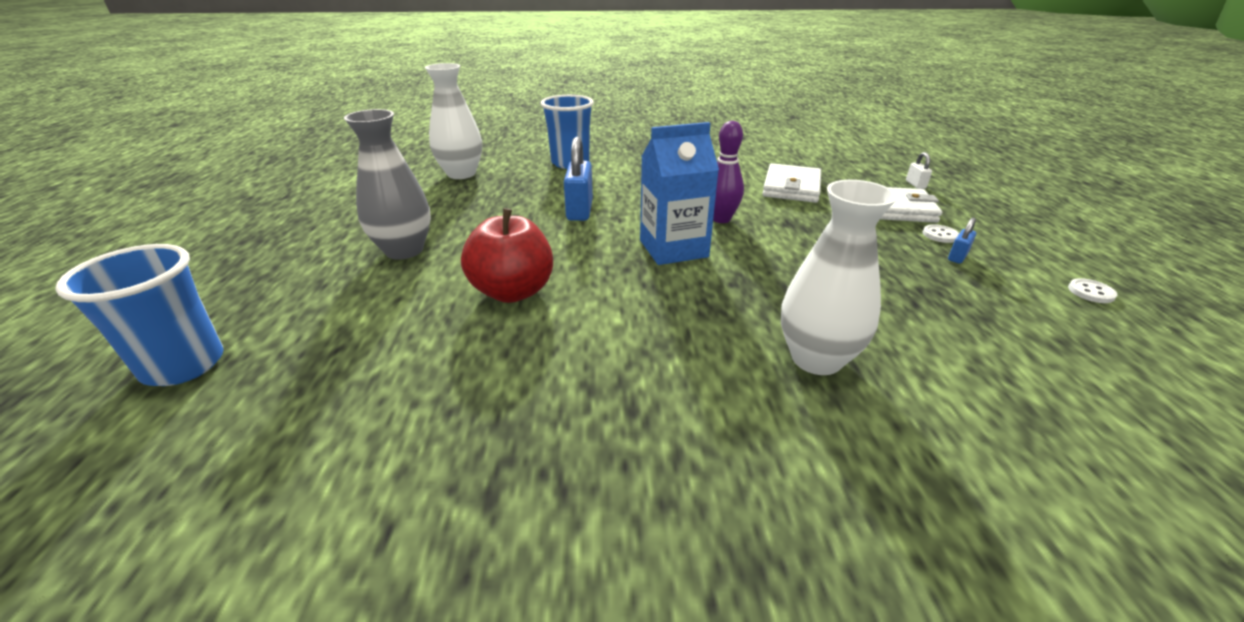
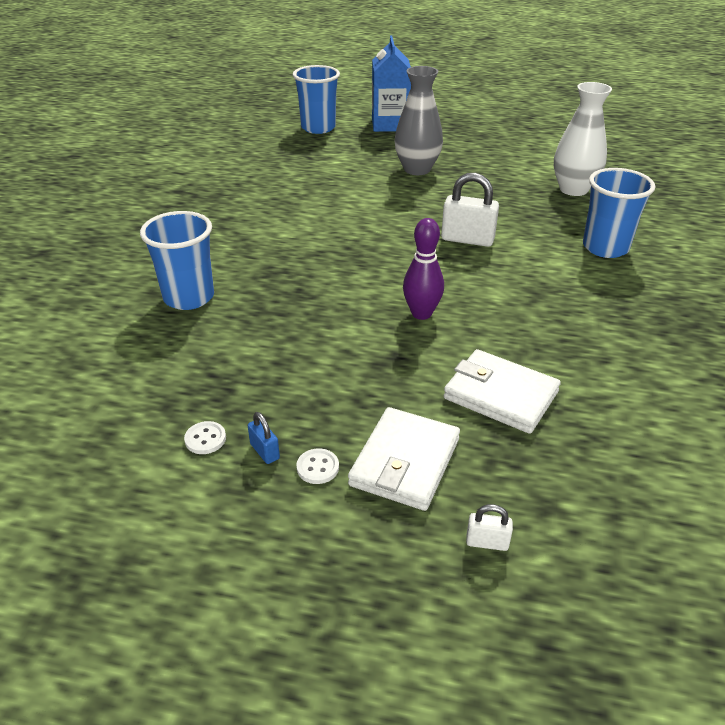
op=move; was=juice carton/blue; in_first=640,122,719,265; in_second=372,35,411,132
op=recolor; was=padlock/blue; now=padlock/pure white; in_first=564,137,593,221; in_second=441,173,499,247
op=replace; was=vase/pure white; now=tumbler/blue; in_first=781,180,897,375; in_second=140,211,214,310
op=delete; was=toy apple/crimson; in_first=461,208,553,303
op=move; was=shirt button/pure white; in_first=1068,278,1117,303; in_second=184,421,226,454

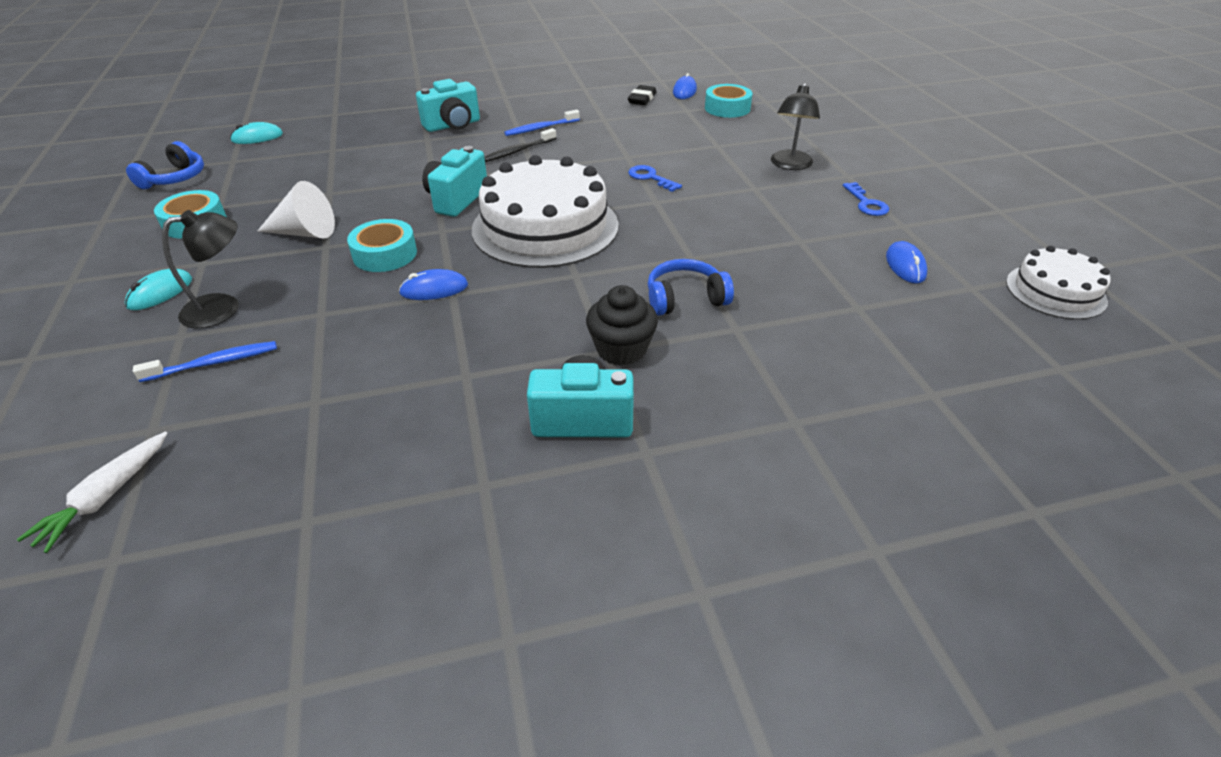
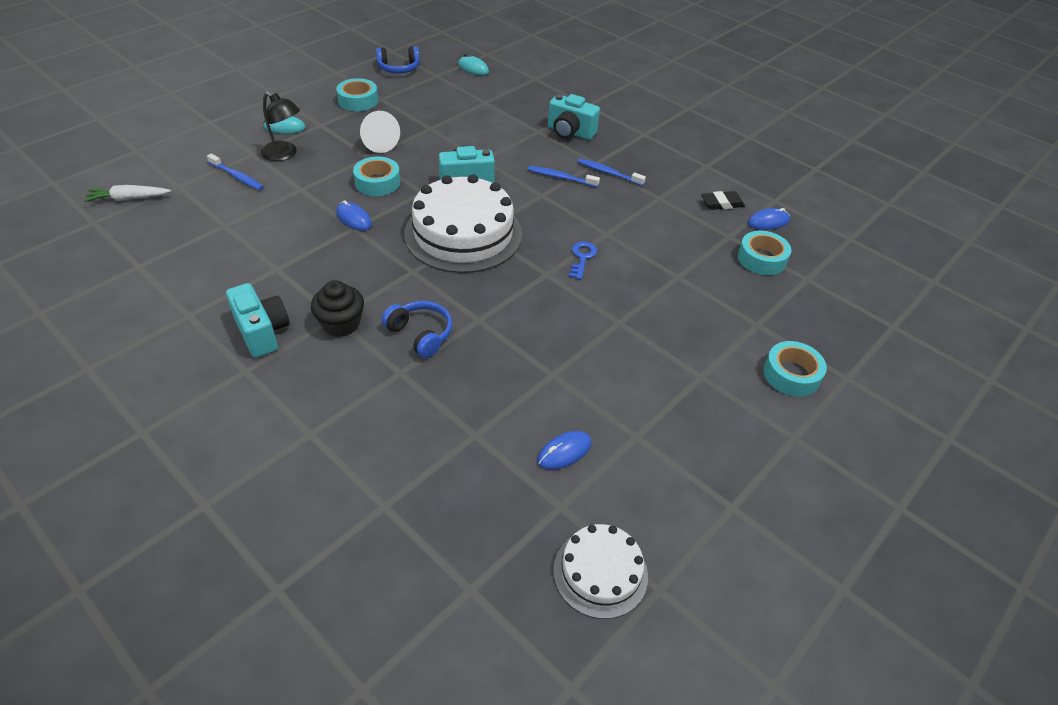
op=delete; was=lamp/black; in_first=771,82,820,170
op=recolor; was=dental brush/black; now=dental brush/blue; in_first=484,128,557,162; in_second=528,166,600,187
op=delete; was=key/blue; in_first=843,182,889,216
op=insert; now=tape/turquoise; in_second=763,341,827,397

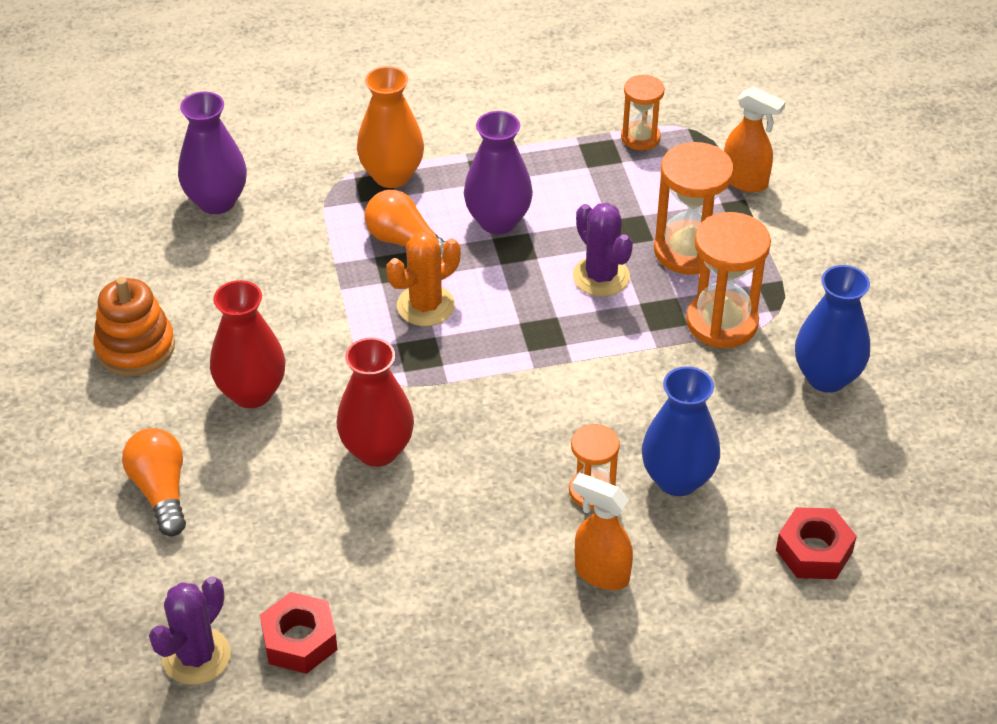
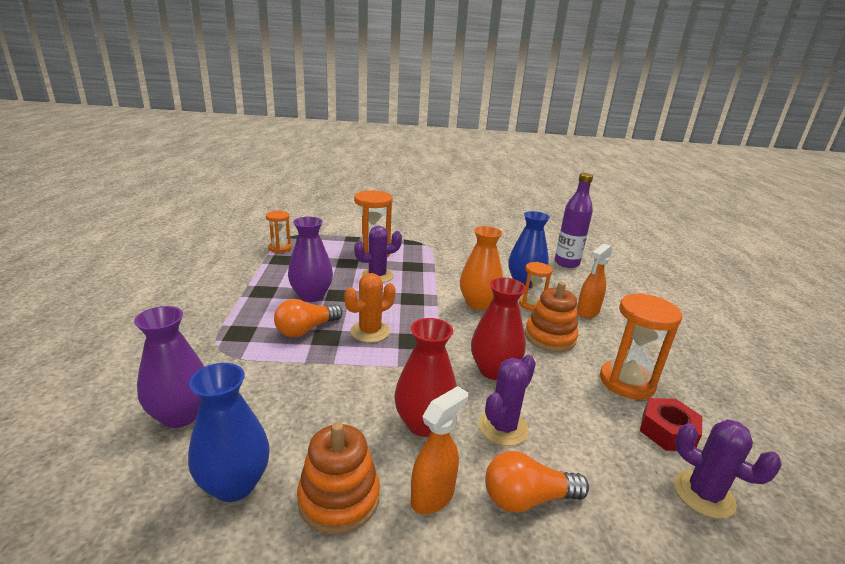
op=move; was=vase/bright orange; in_first=357,66,424,188; in_second=460,226,503,310
op=move; was=spray bottle/bright orange; in_first=724,86,786,192; in_second=411,386,468,514
op=move; was=sand timer/bright orange; in_first=686,212,771,348; in_second=600,293,682,400
op=rotate; was=cactus/bright orange; in_first=386,232,460,326; in_second=344,273,395,343; clockwise=75
op=move; was=vase/blue; in_first=795,265,870,393; in_second=188,363,270,502
op=replace; was=hexagon nut/crimson; now=drink bottle/royal purple; in_first=776,507,857,579; in_second=555,173,593,268
op=insert; now=ring stacker/bright orange; in_second=525,282,578,352
op=insert; now=cactus/royal purple; in_second=479,355,536,446

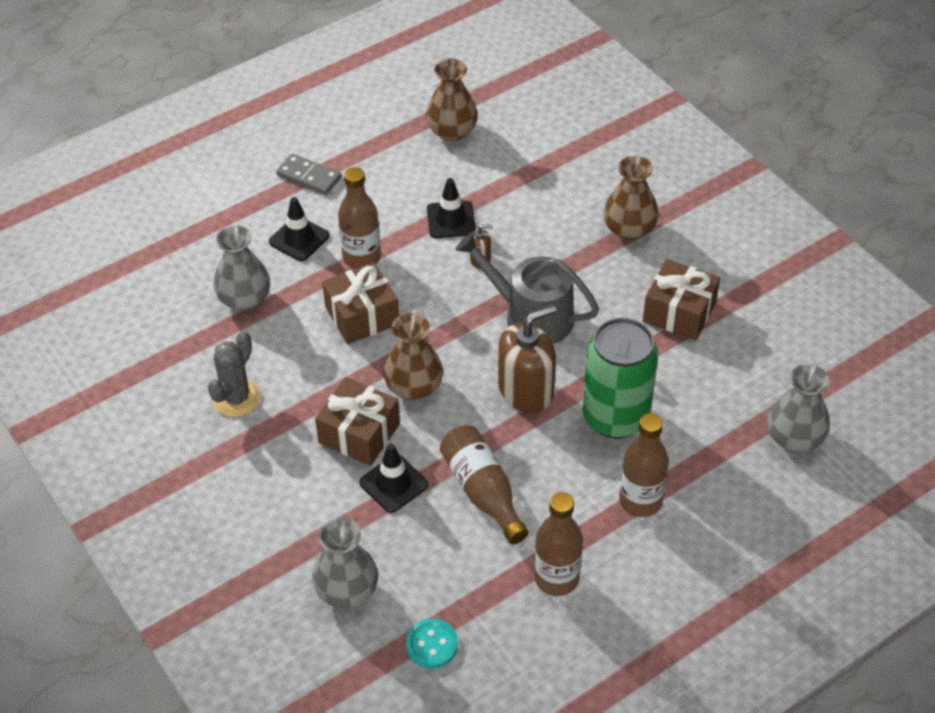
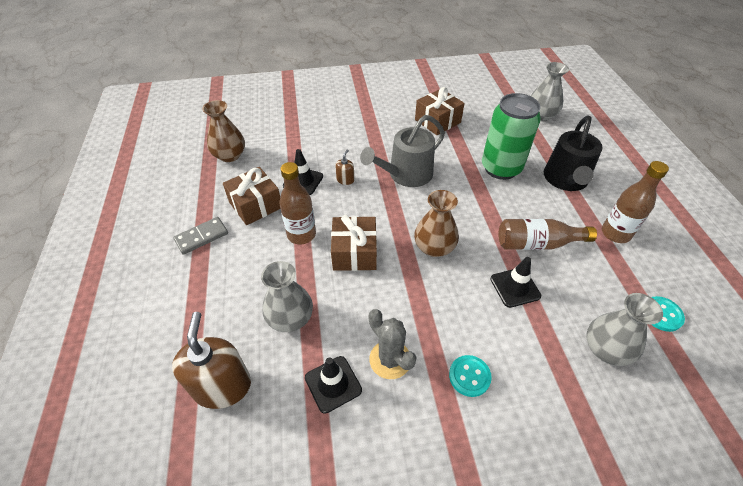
op=delete; was=vase/dark brown; in_first=603,156,659,241
op=move; was=safety cone/black; in_first=269,197,329,261; in_second=305,356,362,414
op=move; was=pump bottle/dark brown; in_first=498,305,557,413; in_second=172,312,251,409
op=move; was=gift/dark brown; in_first=315,377,400,466; in_second=223,167,281,225
op=replace; was=drink bottle/dark brown; now=watering can/black; in_first=619,413,669,517; in_second=544,115,603,191
op=insert; now=shirt button/turquoise; in_second=449,355,492,397

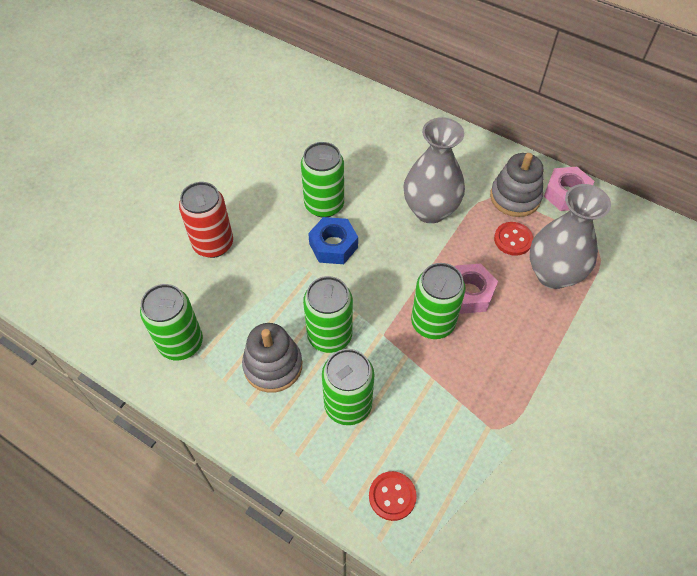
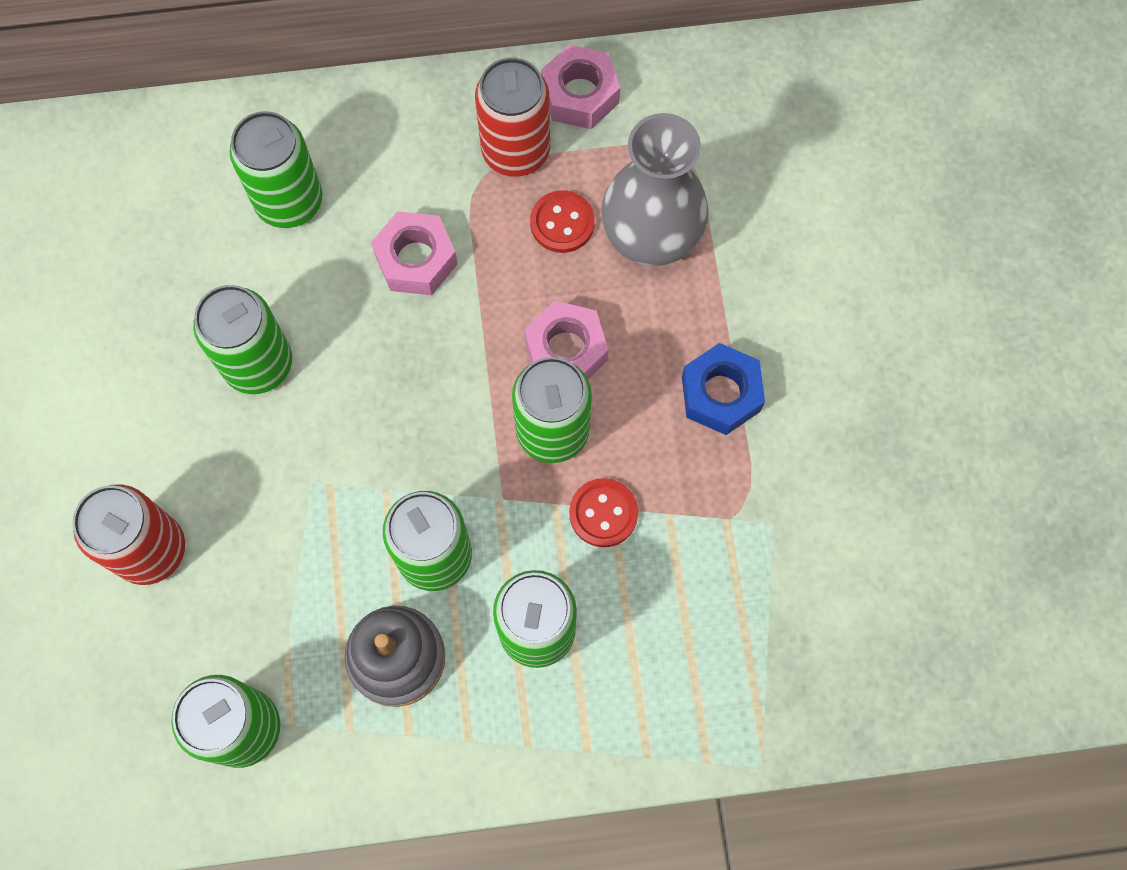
op=replace; was=vase/ash-grey; now=hexagon nut/rose-pink; in_first=404,117,465,224; in_second=371,211,458,295
op=replace; was=ring stacker/ash-grey; now=tin/crimson; in_first=490,153,543,217; in_second=475,58,550,177
op=move; was=hexagon nut/blue; in_first=308,217,358,264; in_second=682,343,765,435
op=move; was=shirt button/crimson; in_first=369,471,417,521; in_second=569,478,638,547
op=insert; now=tin/green; in_second=229,111,322,228

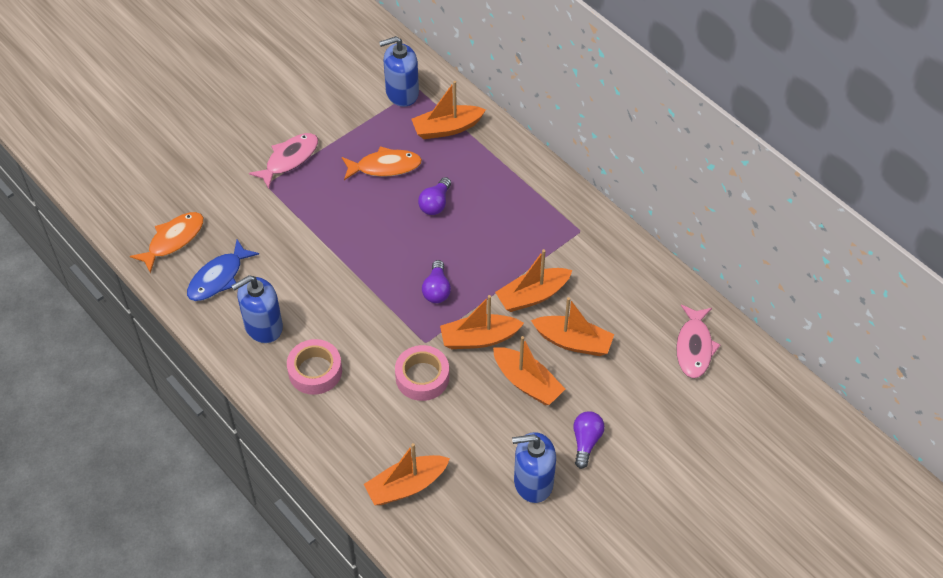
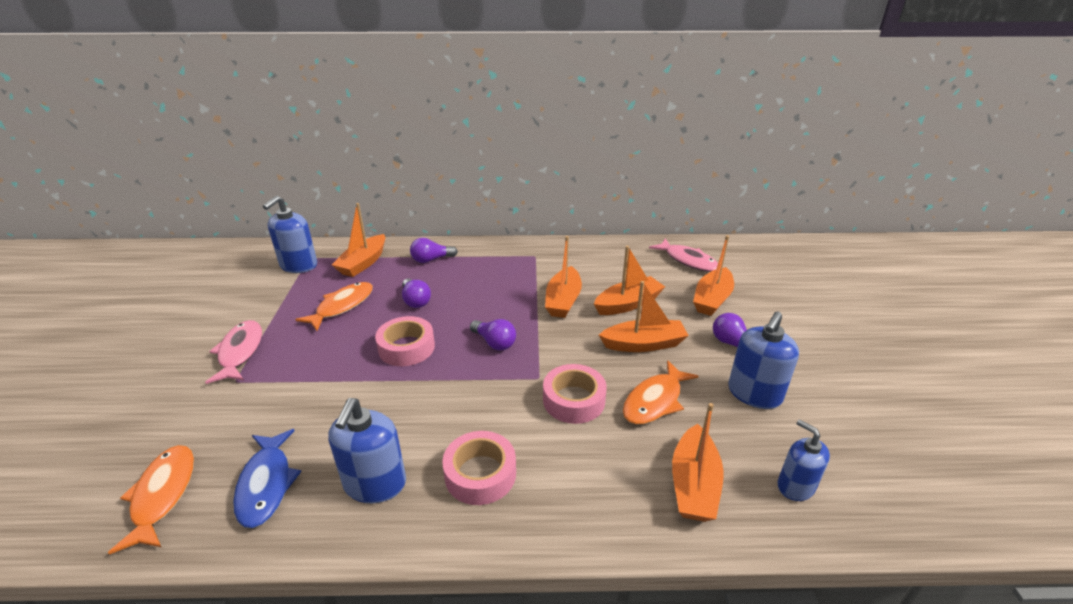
op=move; was=boat/bright orange; in_first=440,295,524,349; in_second=693,235,734,316
op=insert; now=bulb/royal purple; in_second=410,238,458,263
op=insert; now=tape/rose-pink; in_second=375,316,435,366
op=insert; now=toy fish/bright orange; in_second=623,360,698,425
op=insert; now=pump bottle/blue; in_second=778,419,830,501

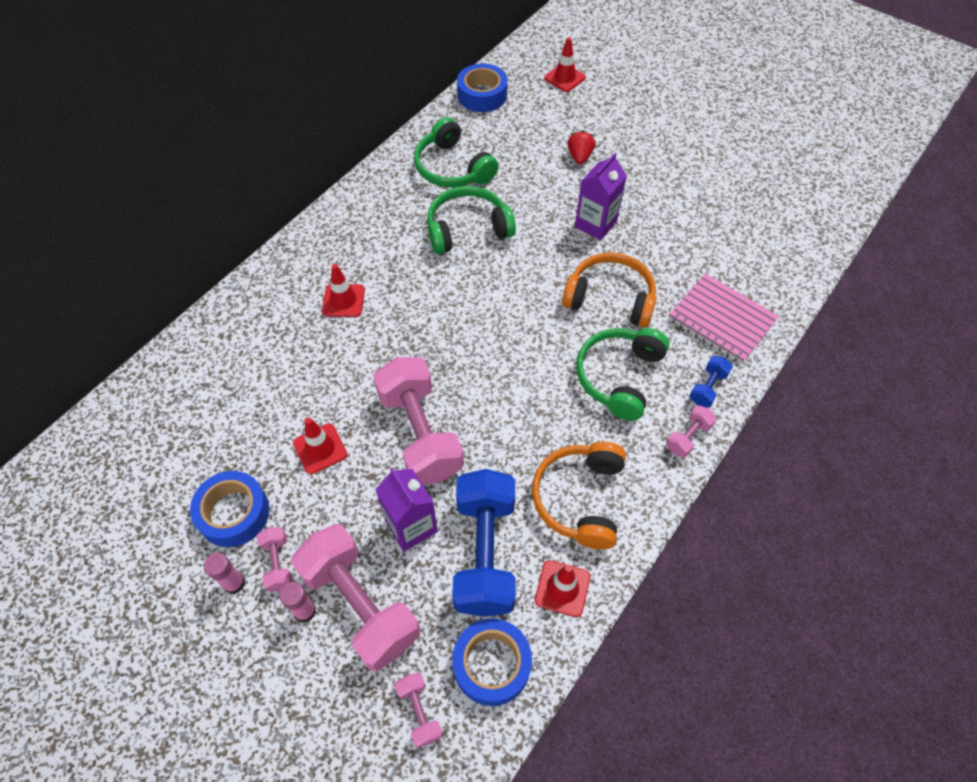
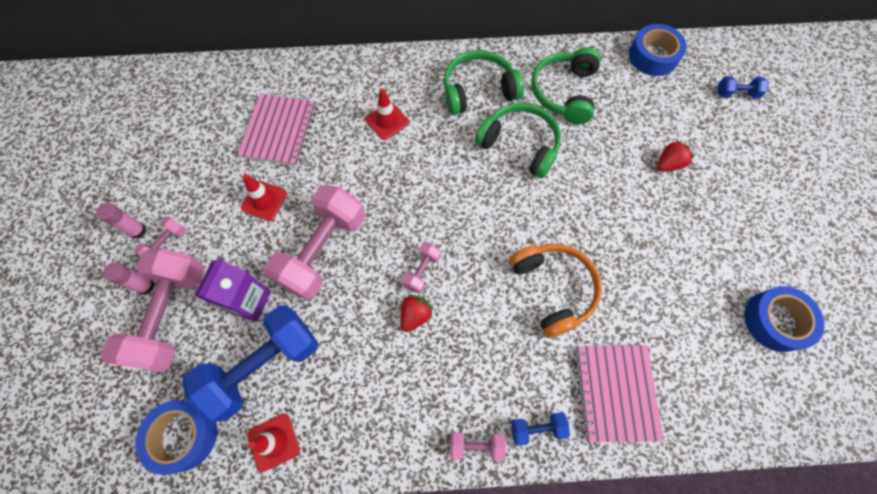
op=replace; was=safety cone/crimson; now=free weight/blue; in_first=544,37,586,92; in_second=717,76,769,99
op=delete; was=juice carton/royal purple; in_first=575,153,627,240
op=move; was=headphones/green; in_first=576,328,669,421; in_second=444,50,524,115
op=delete; was=headphones/bright orange; in_first=532,441,626,549
op=move; was=tape/blue; in_first=190,471,270,547; in_second=745,286,824,352
op=move; was=free weight/rose-pink; in_first=395,672,443,748; in_second=402,242,441,293
op=insert; now=notebook/rose-pink; in_second=238,94,317,166
op=insert; now=berry/crimson; in_second=400,295,434,332

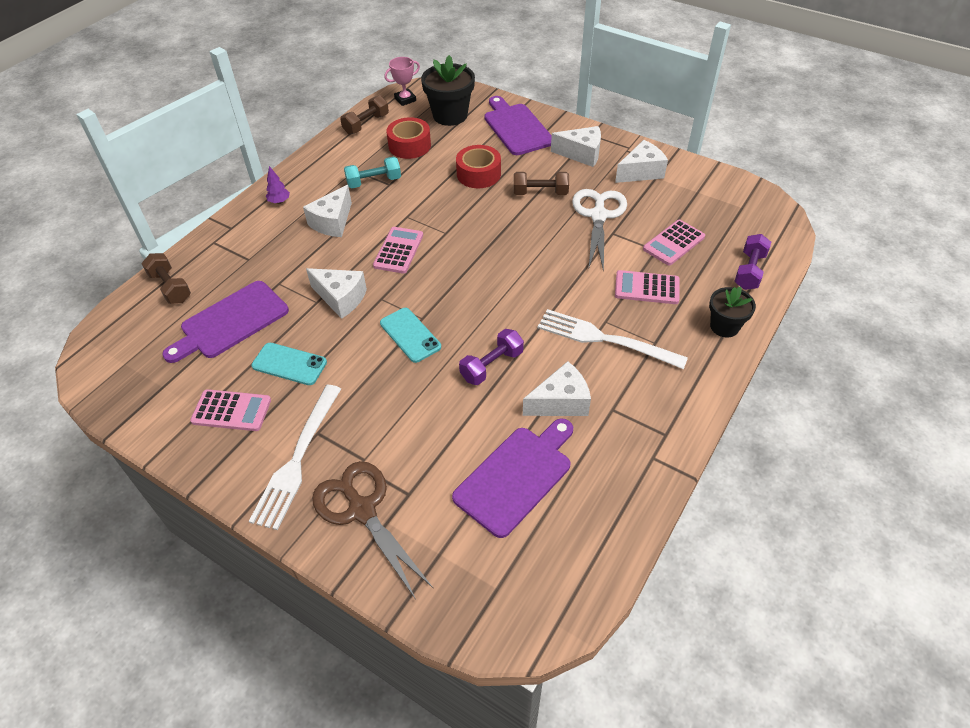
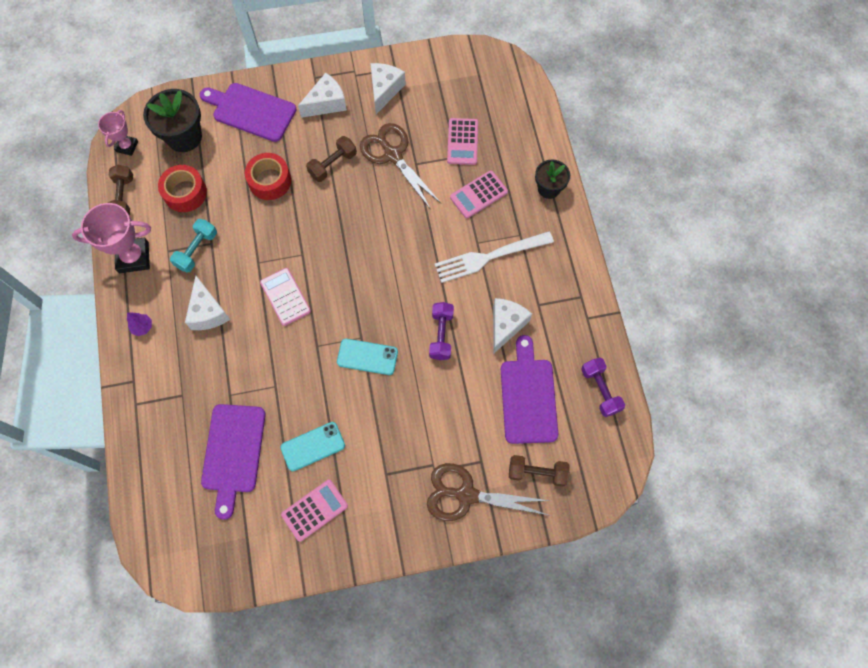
op=recolor; was=pair of scissors/pure white; now=pair of scissors/dark brown; in_first=572,189,627,272; in_second=360,123,441,210
op=move; was=free weight/royal purple; in_first=734,234,771,290; in_second=581,357,625,417
op=move; was=free weight/dark brown; in_first=141,253,191,304; in_second=509,455,570,487
op=delete; was=cheese wedge/pure white; in_first=306,268,367,319
op=delete; was=dinner fork/pure white; in_first=249,385,341,530
op=insert; now=award cup/rose-pink; in_second=72,203,151,273

